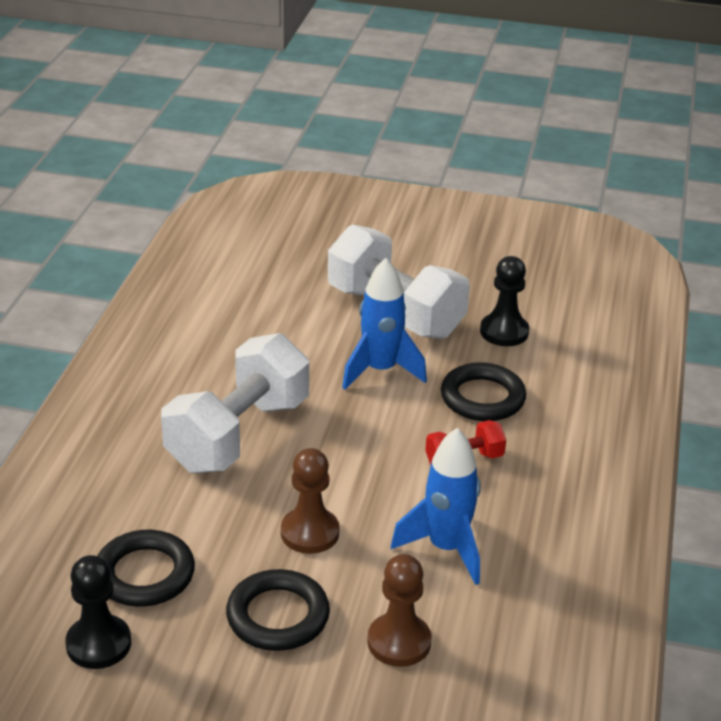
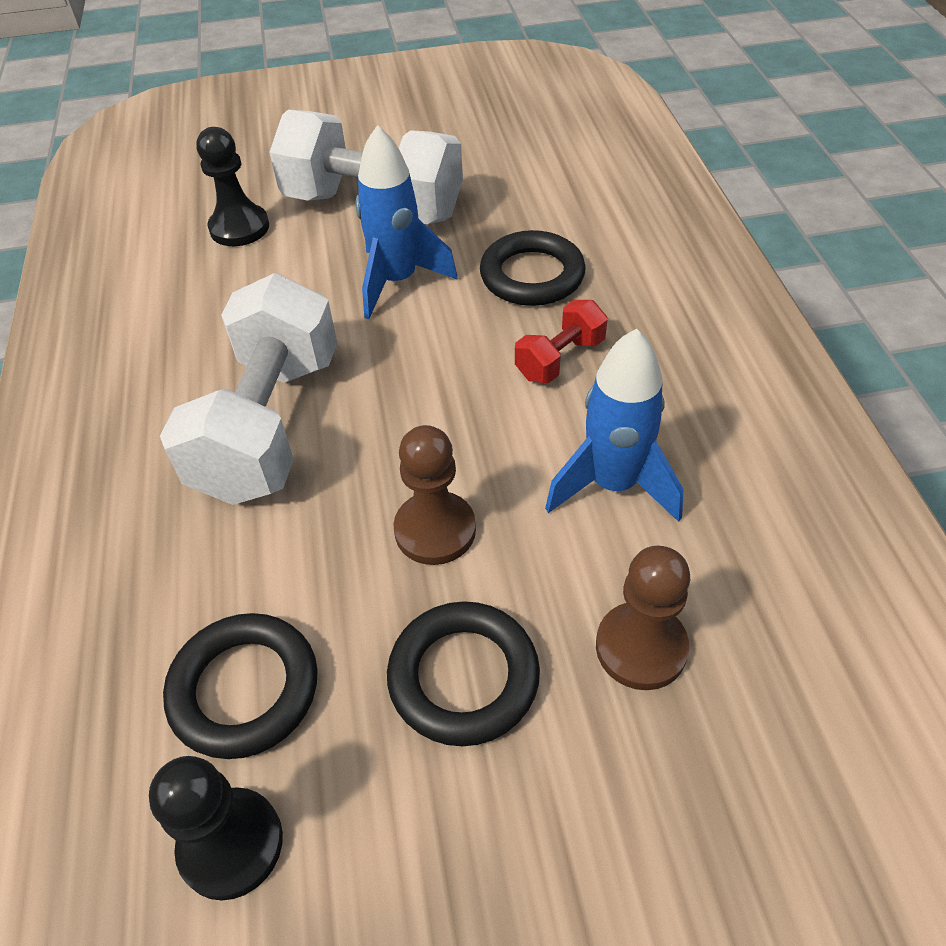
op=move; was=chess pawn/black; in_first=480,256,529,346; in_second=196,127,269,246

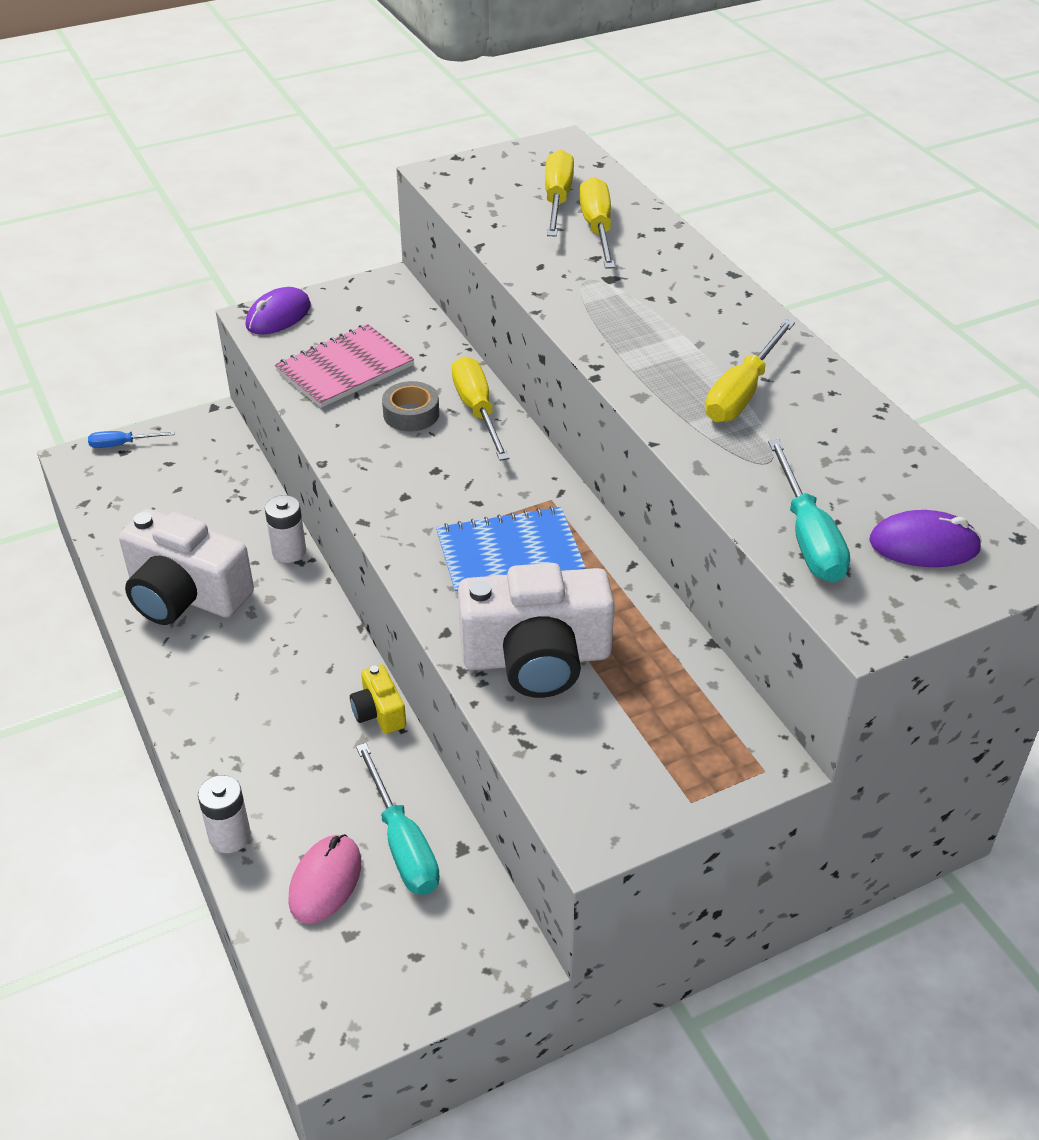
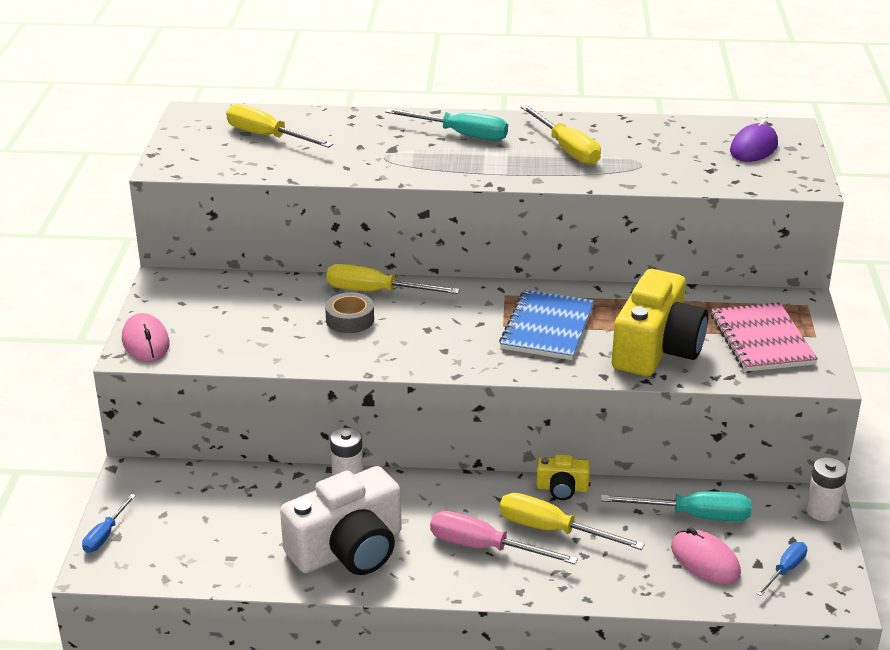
op=move; was=flat screwdriver/golden; in_first=579,177,615,269; in_second=499,493,645,550
op=recolor; was=PC mouse/royal purple; now=PC mouse/rose-pink; in_first=246,287,311,334; in_second=122,313,170,362
op=move; was=notebook/rose-pink; in_first=275,324,414,408; in_second=711,302,818,372
op=move; was=flat screwdriver/turquoise; in_first=768,440,850,583; in_second=385,109,508,141
op=recolor; was=photo camera/pure white; now=photo camera/golden; in_first=458,563,615,698; in_second=612,269,708,376
op=move; was=AA battery/pure white; in_first=198,775,251,853; in_second=806,457,847,521
op=insert; now=flat screwdriver/rose-pink; in_second=430,511,578,564
op=insert; now=flat screwdriver/blue; in_second=756,542,807,596

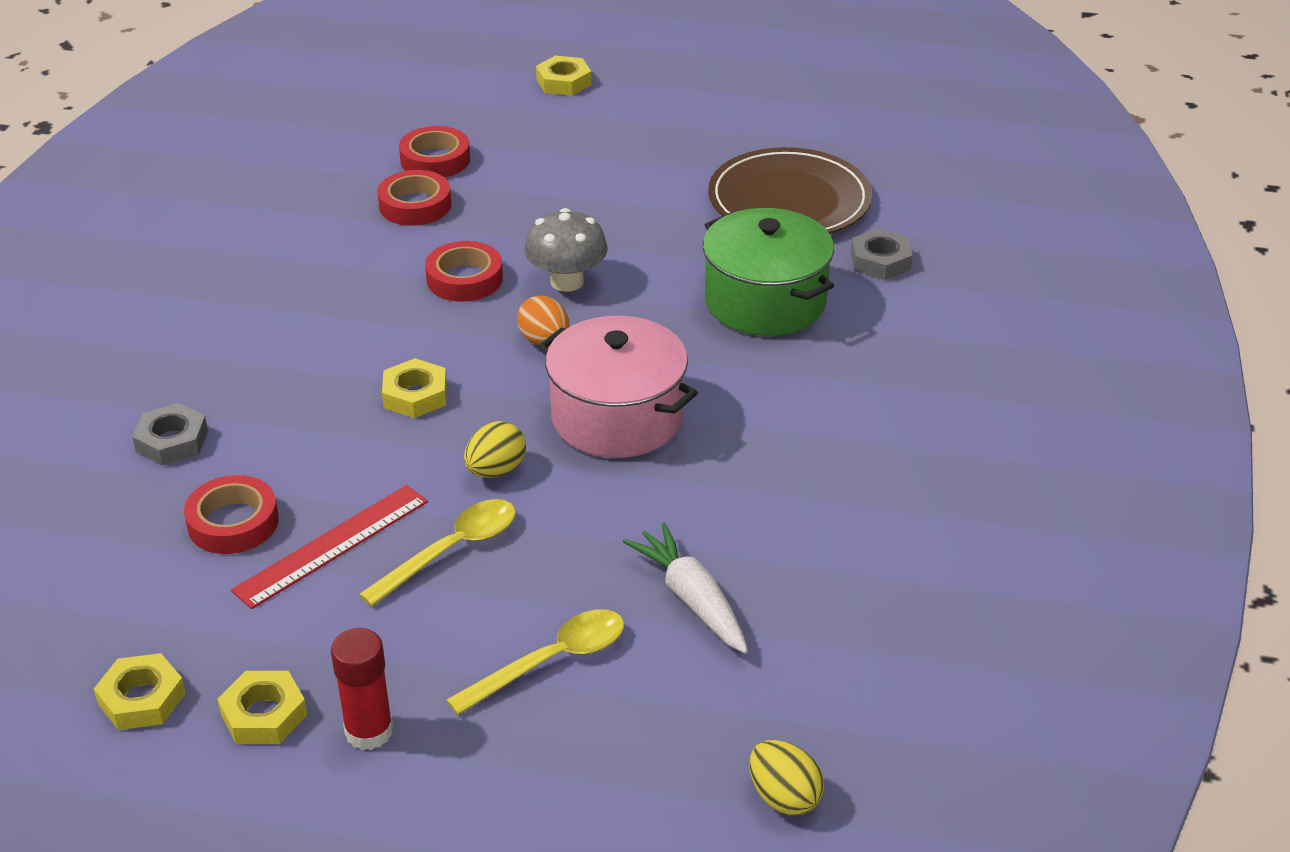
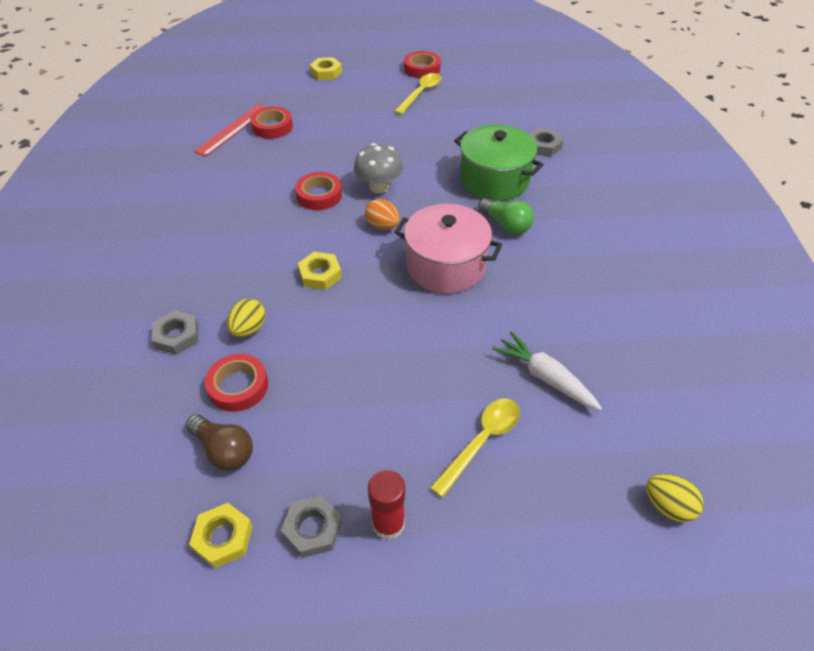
op=delete; was=plate/dark brown; in_first=708,147,872,234
op=move; was=tape/crimson; in_first=377,170,451,226; in_second=404,51,441,79
op=move; was=egg/golden; in_first=464,421,526,478; in_second=227,299,266,337
op=move; was=measuring stick/crimson; in_first=231,485,428,609; in_second=194,104,266,157
op=move; was=spoon/golden; in_first=359,499,516,606; in_second=394,73,442,115
op=recolor; was=hexagon nut/golden; now=hexagon nut/ash-grey; in_first=218,671,307,744; in_second=281,495,342,558
op=insert; now=bulb/green; in_second=478,198,534,235
op=insert; now=bulb/dark brown; in_second=186,414,253,471

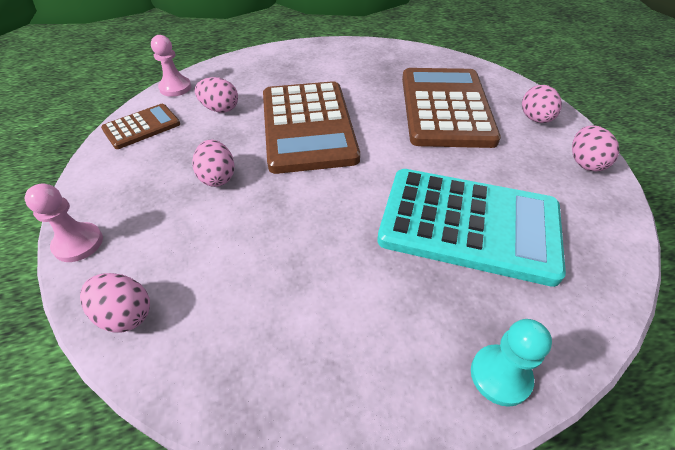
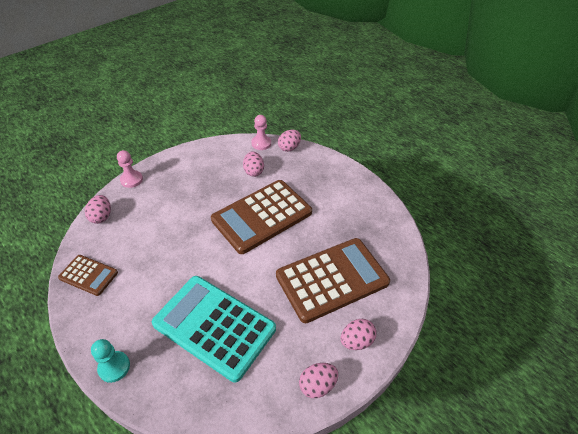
op=move; was=calculator/dark brown; in_first=101,104,180,149; in_second=58,255,118,296
op=move; was=egg/rose-pink; in_first=192,140,235,187; in_second=278,130,301,152
op=rotate; was=calculator/turquoise; in_first=377,169,566,287; in_second=152,276,276,382; clockwise=135

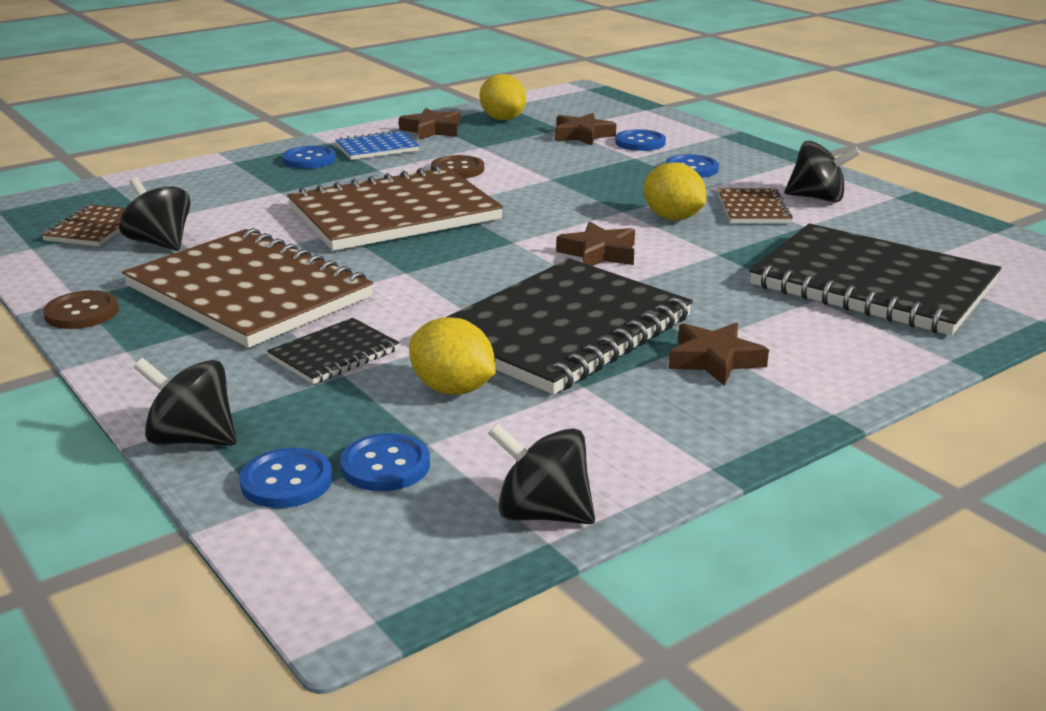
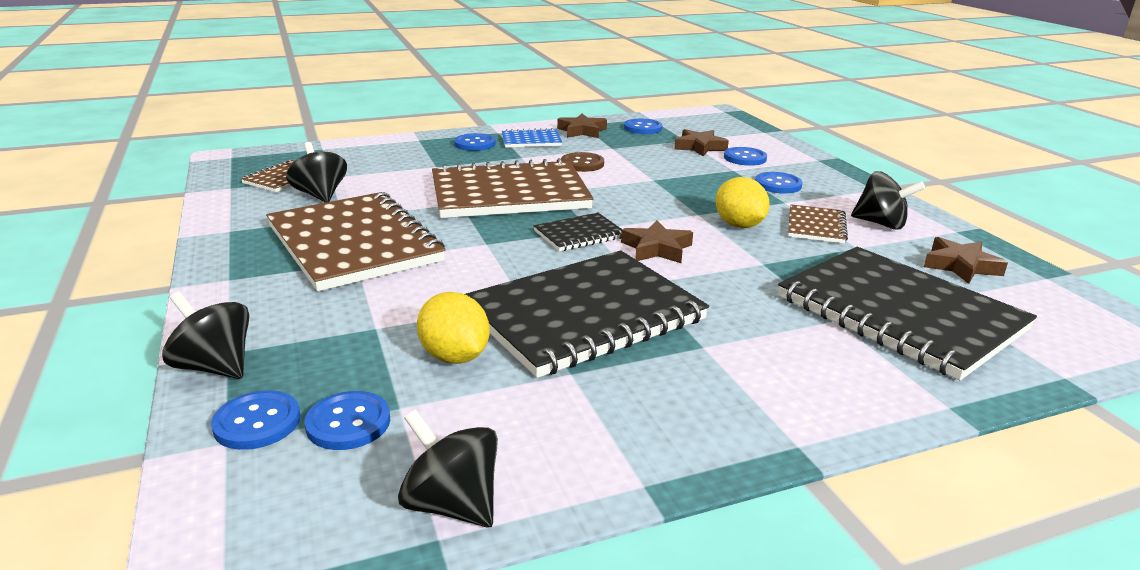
op=replace; was=toy lemon/golden; now=shirt button/blue; in_first=480,74,526,120; in_second=624,119,662,134
op=delete; was=shirt button/dark brown; in_first=43,290,119,329
op=move; was=notebook/black; in_first=267,318,399,384; in_second=533,213,622,251
op=move; was=star shape/dark brown; in_first=668,322,769,386; in_second=924,237,1008,284

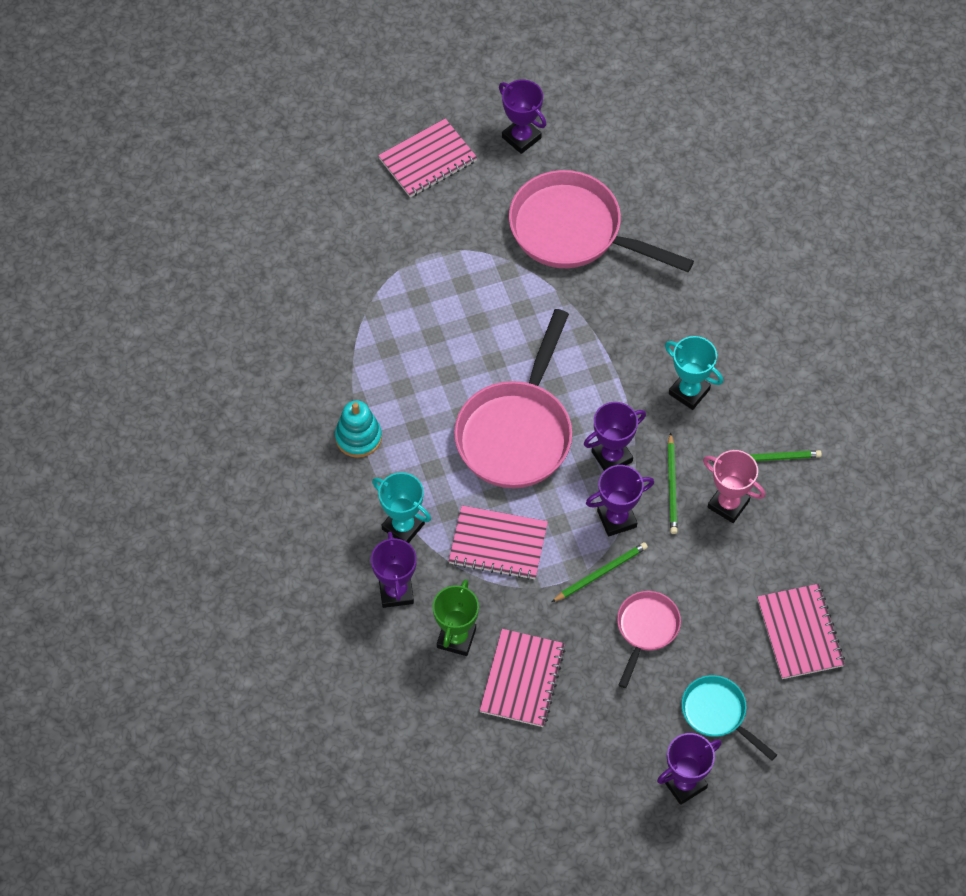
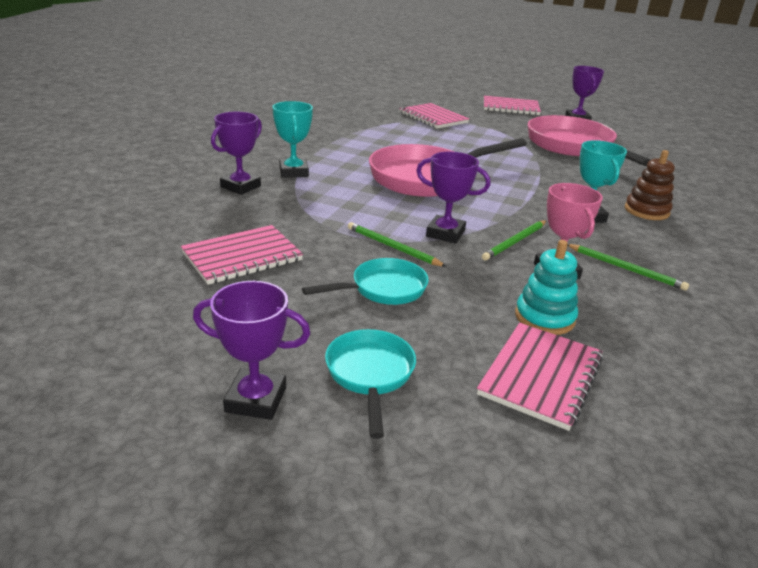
op=move; was=ring stacker/turquoise; in_first=335,400,382,458; in_second=515,240,578,335
op=delete; was=award cup/royal purple; in_first=584,402,646,471
op=move; was=notebook/rose-pink; in_first=449,506,548,580; in_second=399,103,469,129
op=rotate; was=pencil/green; in_first=552,542,648,602; in_second=348,222,447,267; clockwise=-150
op=delete; was=award cup/green; in_first=433,579,479,656
op=recolor; was=pan/rose-pink; now=pan/turquoise; in_first=617,591,681,688; in_second=302,258,429,305
op=insert; now=ring stacker/dark brown; in_second=625,150,675,220

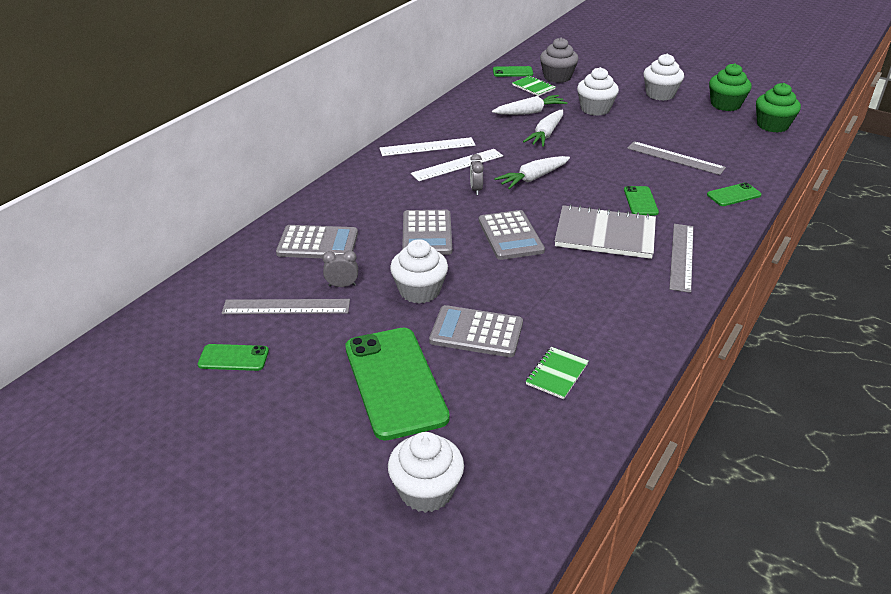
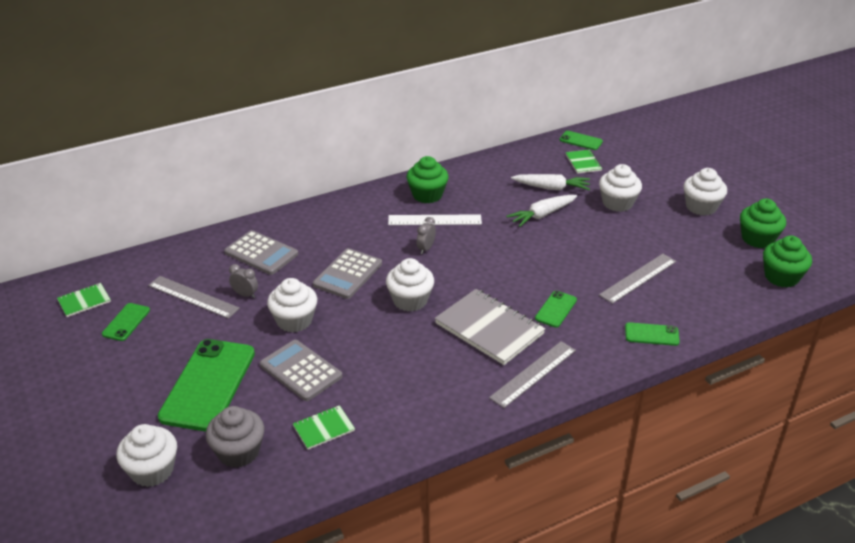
op=move; was=muffin/ash-grey; in_first=540,37,579,83; in_second=206,406,264,468
op=replace; was=measuring stick/pure white; now=muffin/green; in_first=379,137,476,156; in_second=406,156,449,203
op=rotate; was=measuring stick/ash-grey; in_first=627,141,726,175; in_second=599,254,676,304; clockwise=75
op=delete; was=root vegetable/pure white; in_first=494,156,570,189
op=replace; was=calculator/ash-grey; now=muffin/pure white; in_first=479,210,545,260; in_second=386,258,434,312
op=rotate; was=phone/green; in_first=198,344,269,371; in_second=102,303,150,341; clockwise=75
op=insert; now=notebook/green; in_second=57,283,111,317

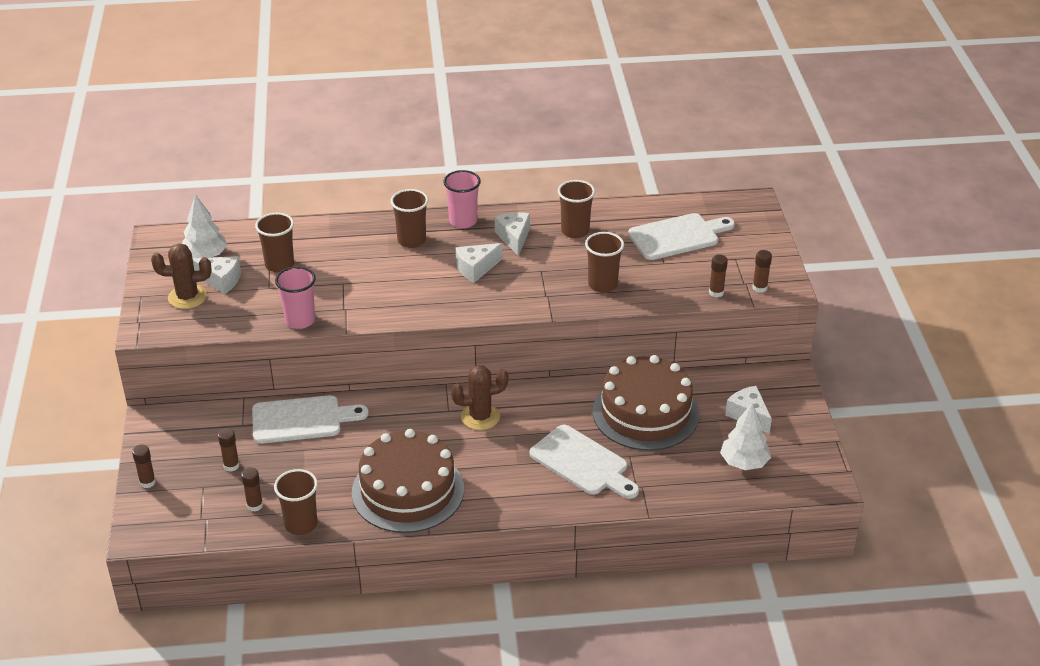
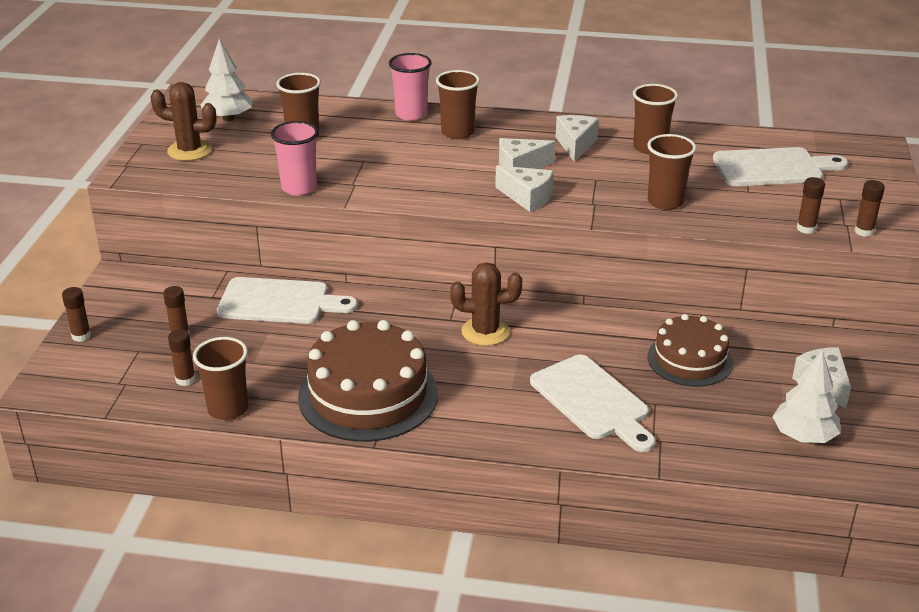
op=move; was=tumbler/rose-pink; in_first=443,170,481,228; in_second=389,53,432,121
op=move; was=cheese wedge/pure white; in_first=192,256,241,294; in_second=495,165,554,212
op=resize; was=cake/dark brown; in_first=593,355,699,451; in_second=648,314,733,387; ratio=0.63

